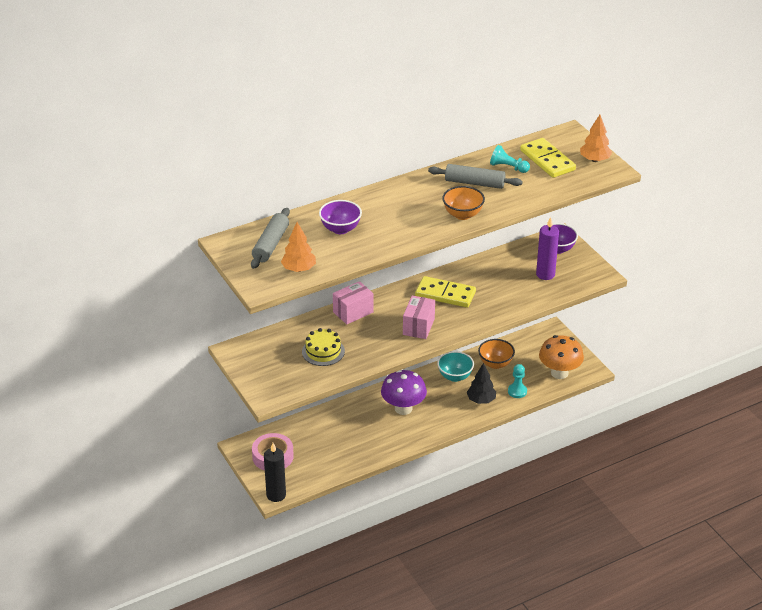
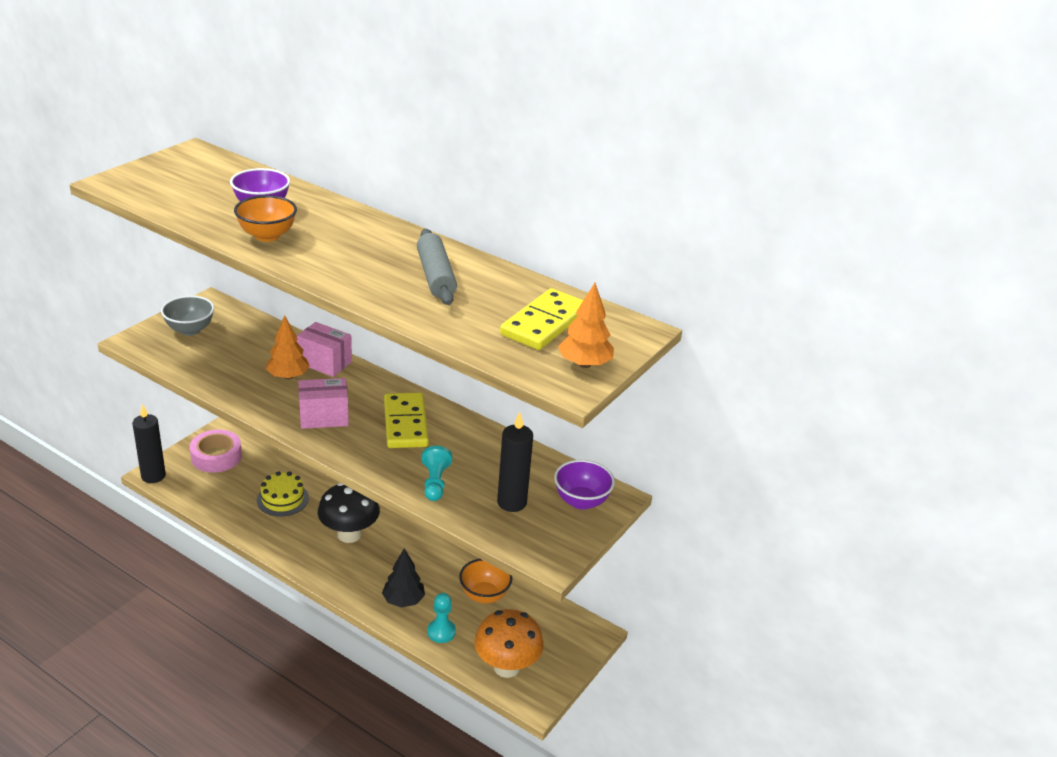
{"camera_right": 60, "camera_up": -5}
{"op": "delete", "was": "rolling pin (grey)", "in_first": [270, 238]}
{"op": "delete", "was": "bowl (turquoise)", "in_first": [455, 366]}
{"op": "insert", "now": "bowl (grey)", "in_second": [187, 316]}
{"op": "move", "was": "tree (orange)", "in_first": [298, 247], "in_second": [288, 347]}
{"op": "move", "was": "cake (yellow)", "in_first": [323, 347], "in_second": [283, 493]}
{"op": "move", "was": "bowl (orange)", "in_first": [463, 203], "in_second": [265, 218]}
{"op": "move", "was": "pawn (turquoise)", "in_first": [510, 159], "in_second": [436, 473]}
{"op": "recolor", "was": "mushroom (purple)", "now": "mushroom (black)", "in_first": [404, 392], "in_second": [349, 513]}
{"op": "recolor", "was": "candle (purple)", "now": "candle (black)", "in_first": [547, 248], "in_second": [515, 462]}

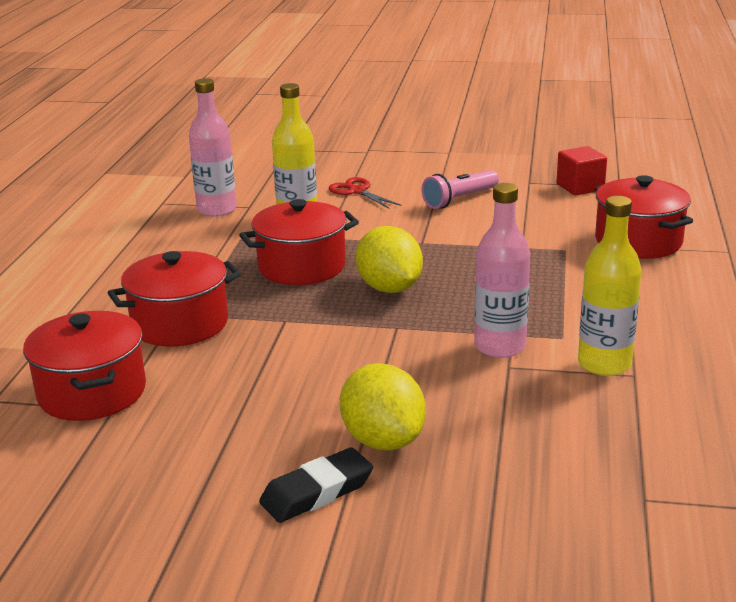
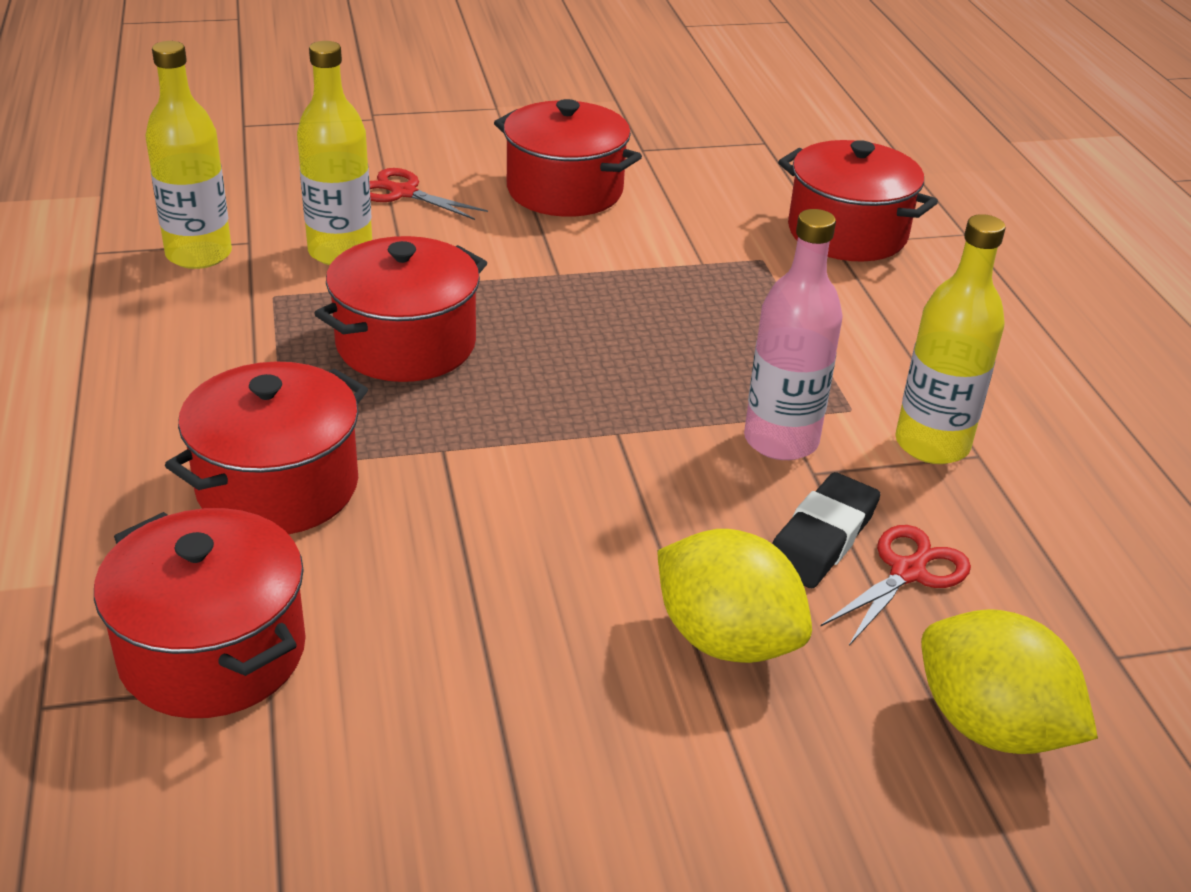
{"camera_right": -25, "camera_up": 10}
{"op": "delete", "was": "cube (red)", "in_first": [581, 170]}
{"op": "insert", "now": "scissors (red)", "in_second": [895, 585]}
{"op": "move", "was": "eraser (black)", "in_first": [316, 485], "in_second": [826, 530]}
{"op": "move", "was": "lemon (yellow)", "in_first": [389, 259], "in_second": [1009, 681]}
{"op": "replace", "was": "flashlight (pink)", "now": "pot (red)", "in_first": [460, 189], "in_second": [568, 158]}
{"op": "recolor", "was": "bottle (pink)", "now": "bottle (yellow)", "in_first": [213, 147], "in_second": [189, 155]}

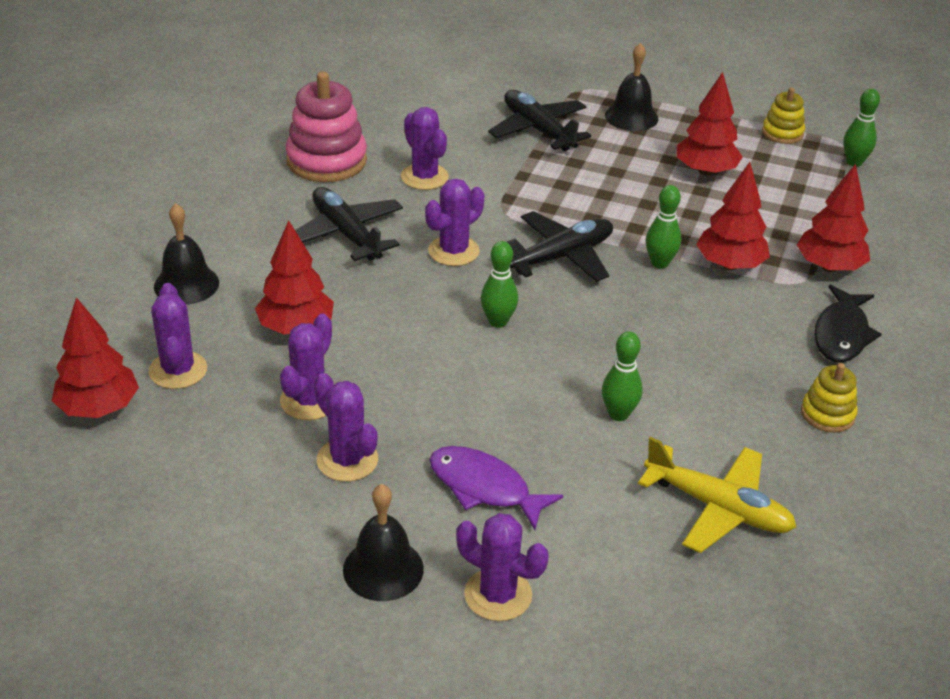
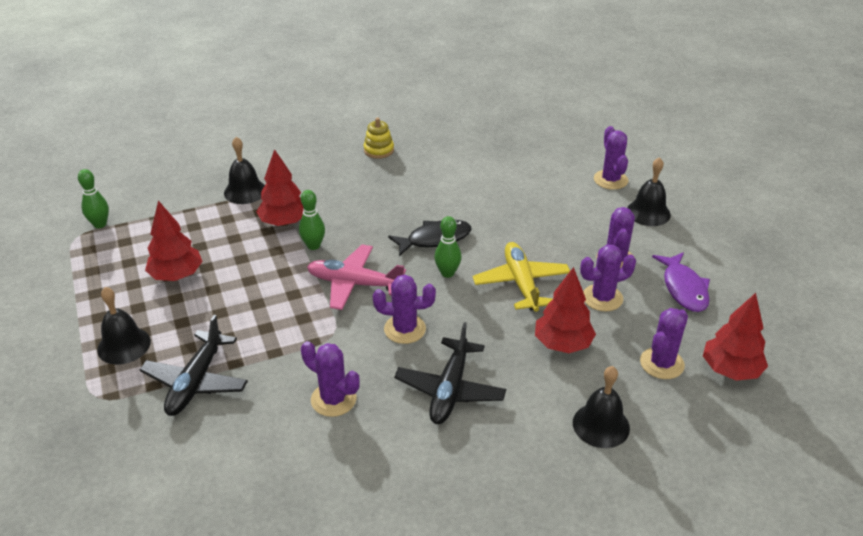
{"camera_right": -130, "camera_up": 0}
{"op": "delete", "was": "stacking toy (pink)", "in_first": [326, 127]}
{"op": "delete", "was": "bowling pin (green)", "in_first": [622, 376]}
{"op": "delete", "was": "stacking toy (yellow)", "in_first": [783, 115]}
{"op": "move", "was": "fish (purple)", "in_first": [496, 488], "in_second": [681, 282]}
{"op": "move", "was": "plane (yellow)", "in_first": [717, 495], "in_second": [521, 277]}
{"op": "move", "was": "fish (black)", "in_first": [848, 323], "in_second": [430, 238]}
{"op": "replace", "was": "tree (red)", "now": "bell (black)", "in_first": [833, 218], "in_second": [244, 170]}
{"op": "recolor", "was": "plane (black)", "now": "plane (pink)", "in_first": [560, 246], "in_second": [356, 277]}
{"op": "rotate", "was": "cactus (purple)", "in_first": [425, 148], "in_second": [330, 379], "clockwise": -75}

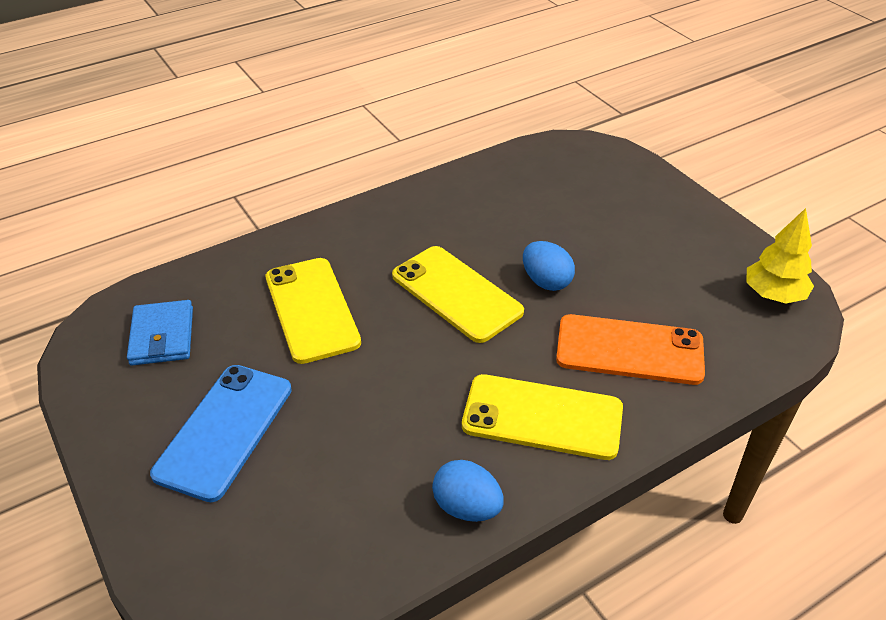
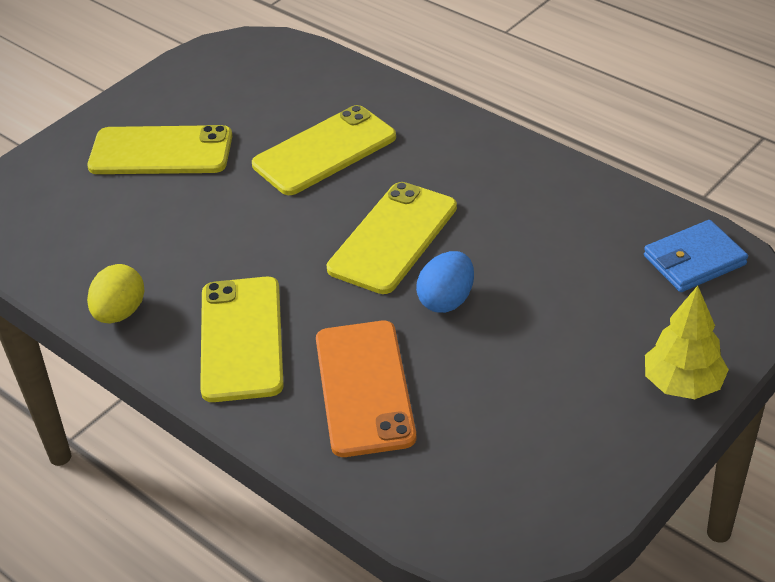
{"camera_right": 75, "camera_up": 0}
{"op": "move", "was": "wallet (blue)", "in_first": [160, 332], "in_second": [696, 256]}
{"op": "move", "was": "tree (yellow)", "in_first": [780, 256], "in_second": [687, 342]}
{"op": "recolor", "was": "phone (blue)", "now": "phone (yellow)", "in_first": [221, 433], "in_second": [159, 149]}
{"op": "recolor", "was": "egg (blue)", "now": "egg (yellow)", "in_first": [468, 491], "in_second": [115, 294]}

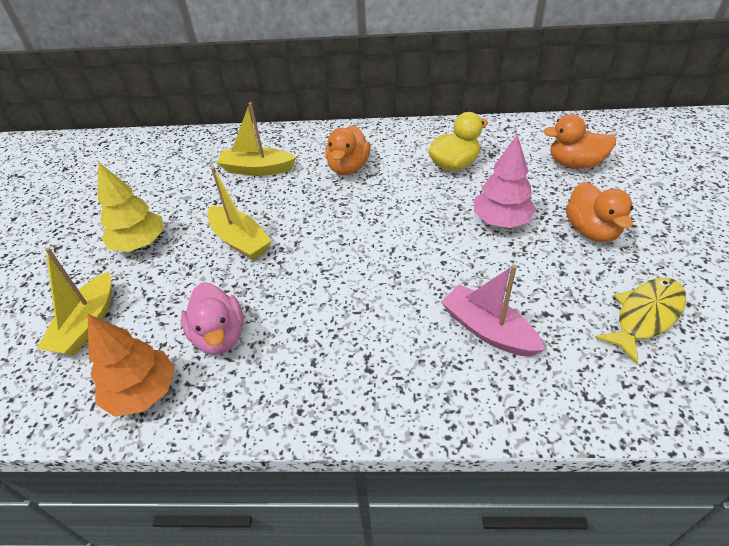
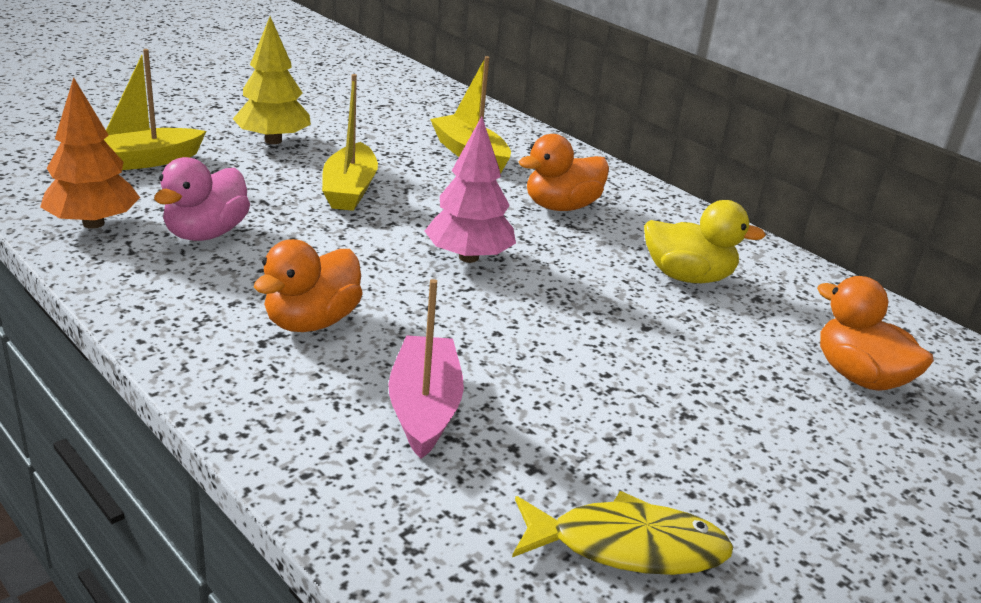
{"camera_right": 40, "camera_up": -15}
{"op": "move", "was": "tree (pink)", "in_first": [505, 181], "in_second": [470, 189]}
{"op": "move", "was": "duck (orange)", "in_first": [599, 212], "in_second": [308, 285]}

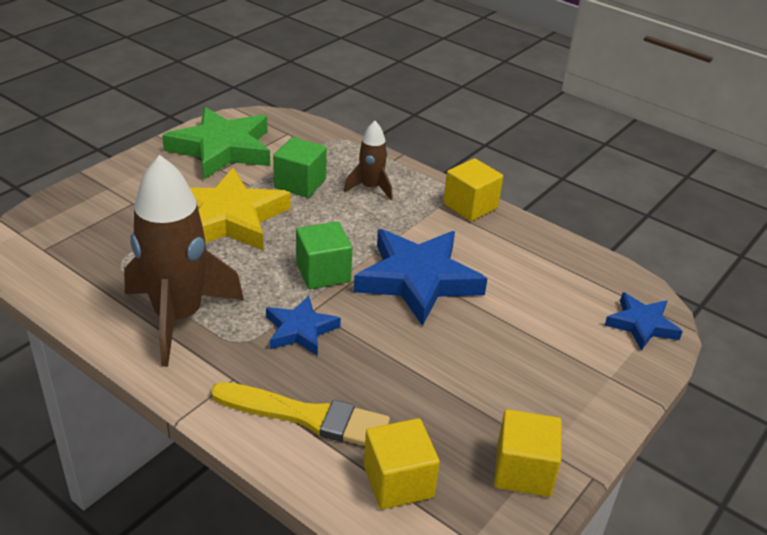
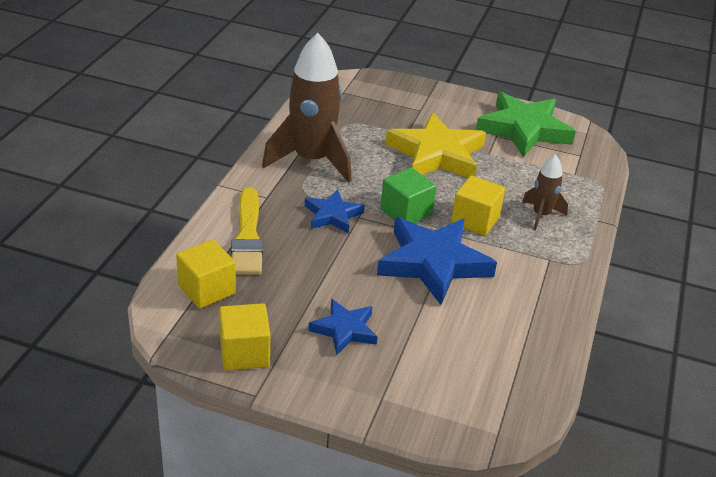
{"camera_right": 70, "camera_up": 0}
{"op": "delete", "was": "cube (green)", "in_first": [300, 167]}
{"op": "move", "was": "cube (yellow)", "in_first": [473, 189], "in_second": [478, 205]}
{"op": "move", "was": "star (blue)", "in_first": [644, 321], "in_second": [343, 327]}

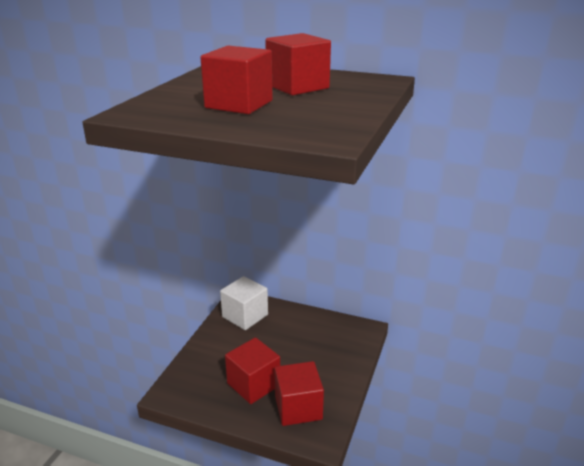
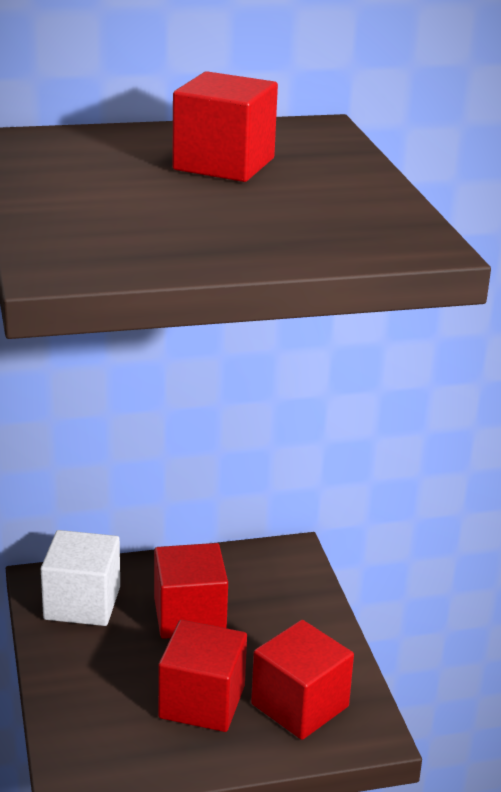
{"camera_right": -35, "camera_up": 0}
{"op": "move", "was": "cube (red)", "in_first": [236, 80], "in_second": [191, 591]}

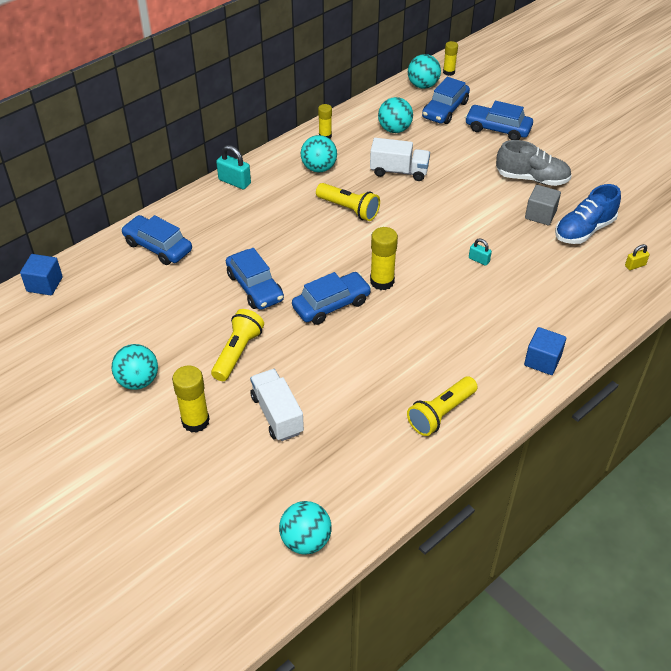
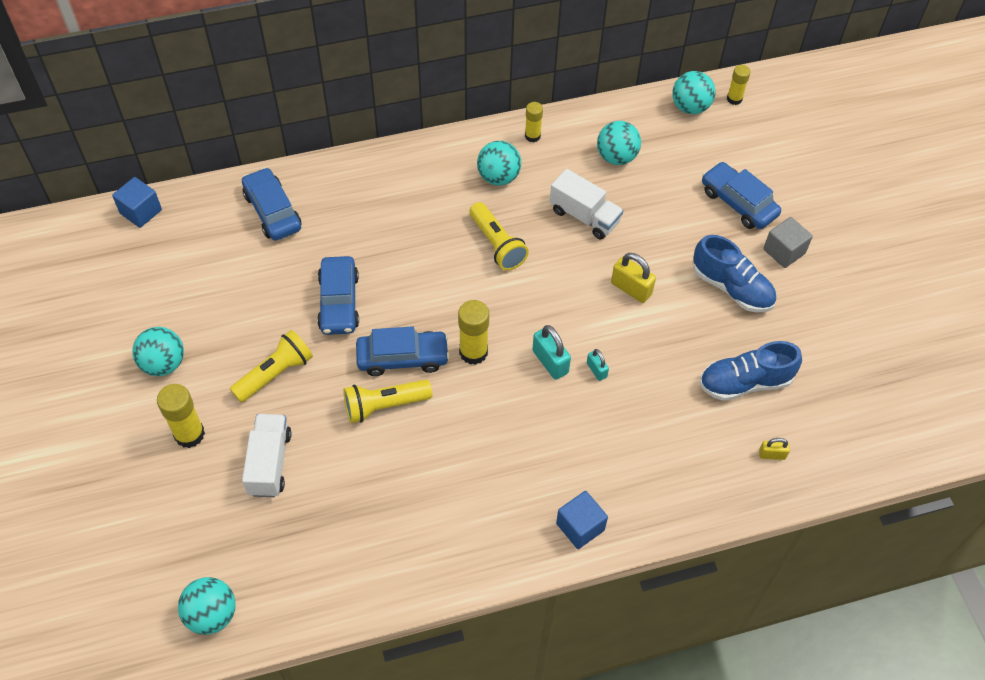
{"camera_right": 25, "camera_up": 10}
{"op": "delete", "was": "car (blue)", "in_first": [446, 100]}
{"op": "insert", "now": "padlock (yellow)", "in_second": [633, 278]}
{"op": "move", "was": "padlock (turquoise)", "in_first": [233, 167], "in_second": [551, 352]}
{"op": "move", "was": "flashlight (yellow)", "in_first": [442, 406], "in_second": [387, 401]}
{"op": "move", "was": "cube (grey)", "in_first": [543, 205], "in_second": [788, 242]}
{"op": "recolor", "was": "shoe (grey)", "now": "shoe (blue)", "in_first": [534, 163], "in_second": [734, 274]}

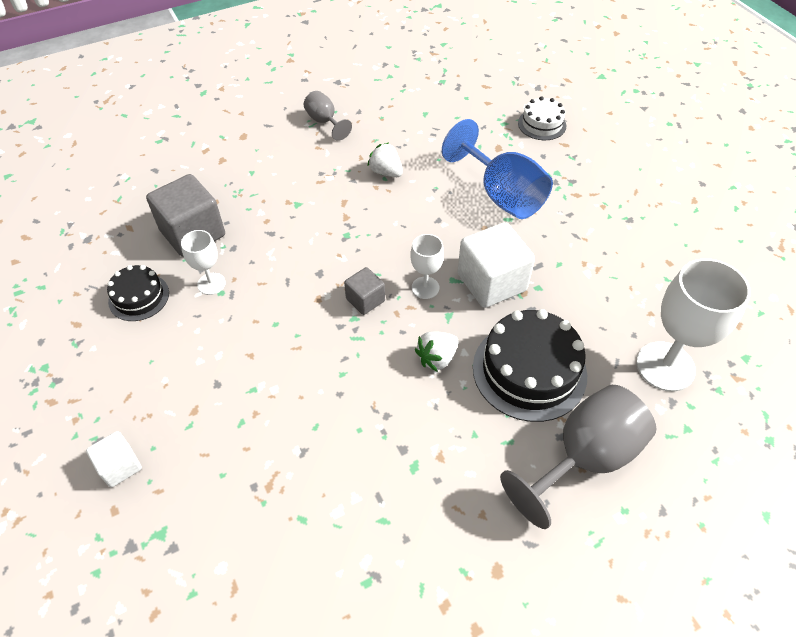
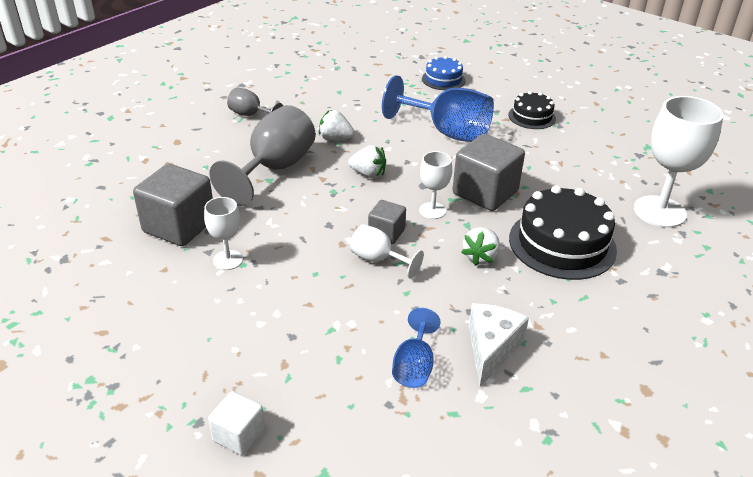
{"camera_right": -25, "camera_up": -15}
{"op": "insert", "now": "strawberry (white)", "in_second": [367, 161]}
{"op": "insert", "now": "goblet (white)", "in_second": [387, 251]}
{"op": "insert", "now": "goblet (blue)", "in_second": [416, 348]}
{"op": "insert", "now": "cheese (white)", "in_second": [499, 345]}
{"op": "move", "was": "cake (black)", "in_first": [138, 293], "in_second": [532, 110]}
{"op": "move", "was": "goblet (grey)", "in_first": [578, 457], "in_second": [262, 155]}
{"op": "recolor", "was": "cube (white)", "now": "cube (grey)", "in_first": [496, 265], "in_second": [488, 172]}
{"op": "recolor", "was": "cake (white)", "now": "cake (blue)", "in_first": [542, 118], "in_second": [444, 73]}

